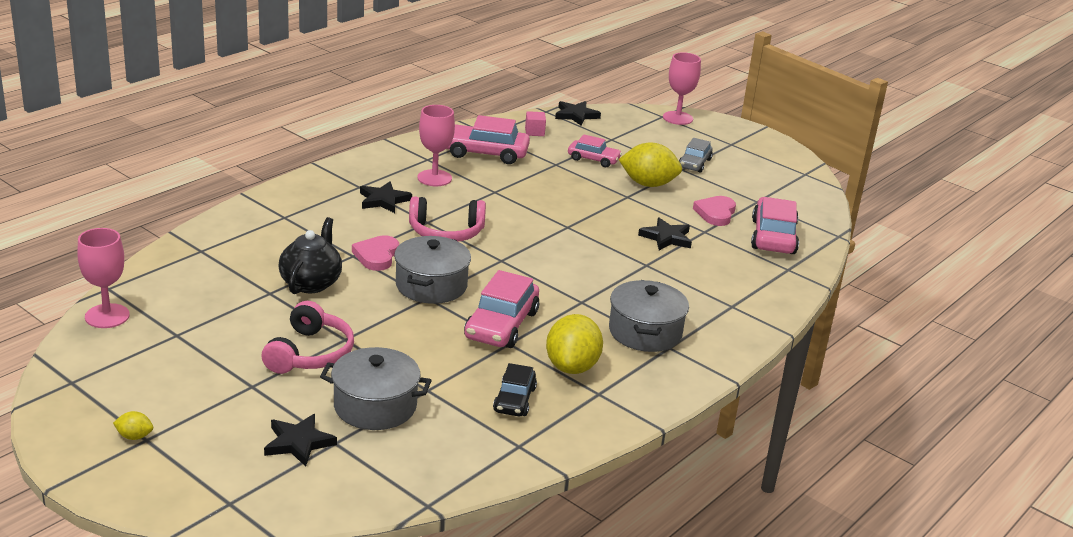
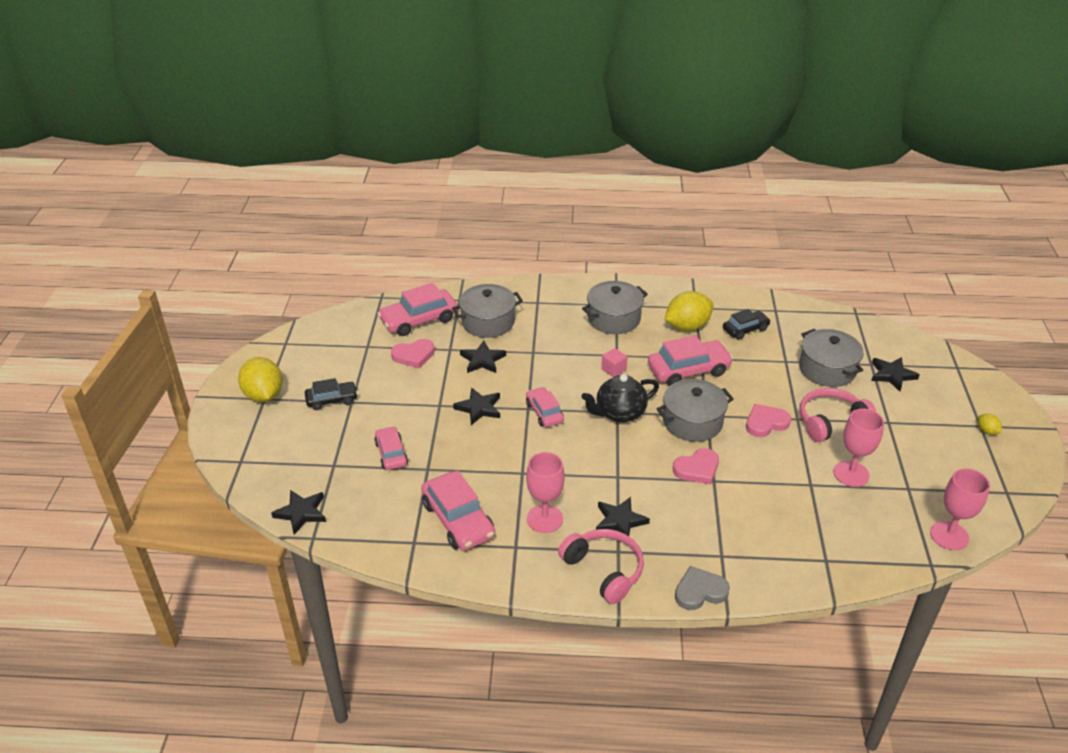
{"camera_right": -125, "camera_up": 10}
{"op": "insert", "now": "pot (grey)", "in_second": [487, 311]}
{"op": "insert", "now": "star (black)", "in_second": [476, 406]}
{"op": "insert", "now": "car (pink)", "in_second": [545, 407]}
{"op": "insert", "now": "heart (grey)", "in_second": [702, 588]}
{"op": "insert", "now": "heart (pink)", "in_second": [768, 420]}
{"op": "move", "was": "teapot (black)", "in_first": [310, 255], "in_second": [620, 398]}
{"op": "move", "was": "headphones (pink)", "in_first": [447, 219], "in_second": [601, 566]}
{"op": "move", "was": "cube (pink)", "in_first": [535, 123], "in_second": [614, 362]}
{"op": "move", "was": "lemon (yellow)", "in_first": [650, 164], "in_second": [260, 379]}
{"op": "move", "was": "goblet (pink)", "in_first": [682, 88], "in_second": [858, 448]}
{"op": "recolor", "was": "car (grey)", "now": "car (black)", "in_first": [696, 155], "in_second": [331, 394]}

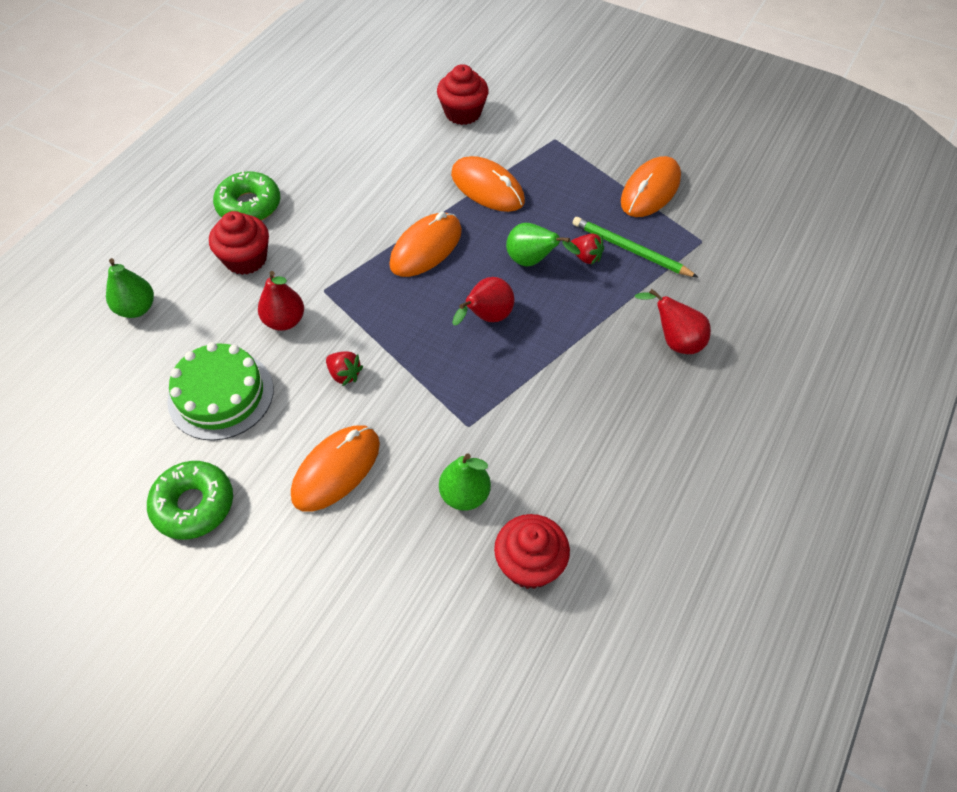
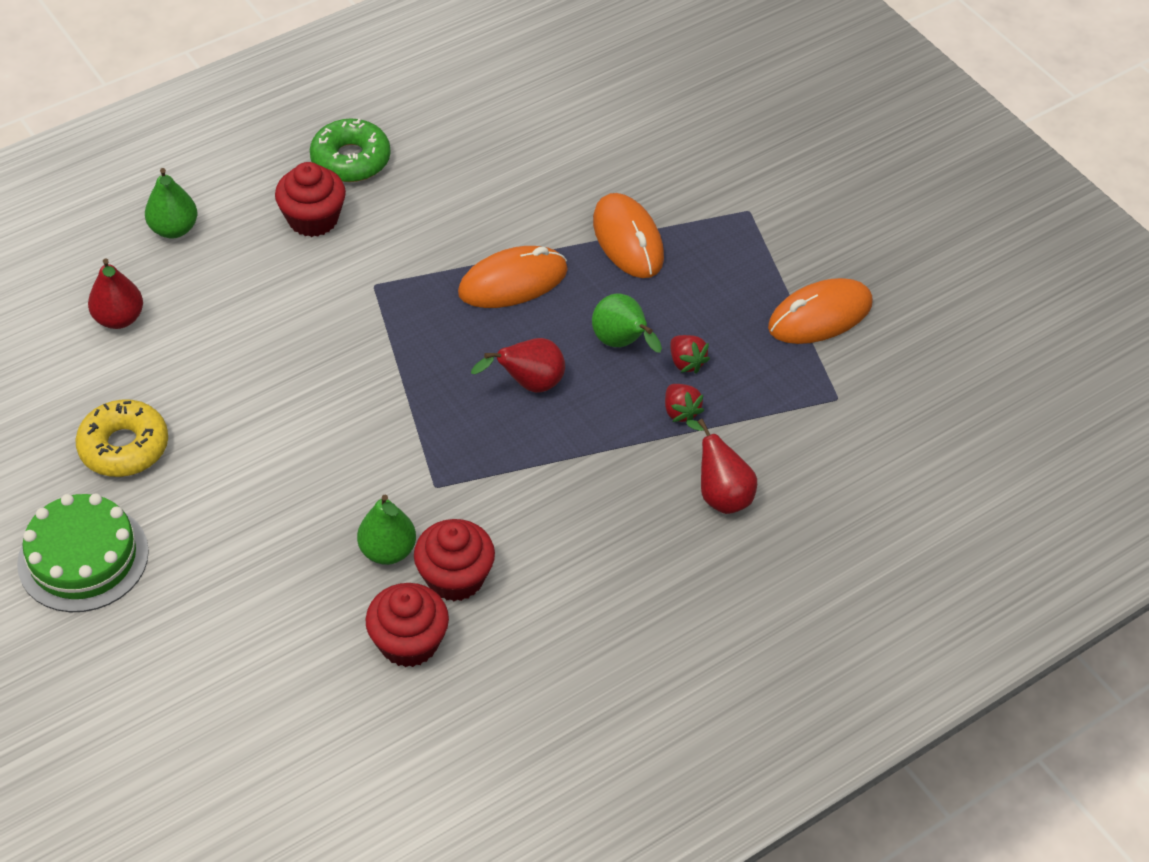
{"camera_right": 25, "camera_up": -5}
{"op": "delete", "was": "mouse (orange)", "in_first": [335, 469]}
{"op": "delete", "was": "pencil (green)", "in_first": [636, 247]}
{"op": "move", "was": "cake (green)", "in_first": [220, 391], "in_second": [83, 552]}
{"op": "move", "was": "pear (red)", "in_first": [281, 301], "in_second": [115, 293]}
{"op": "move", "was": "strawberry (red)", "in_first": [344, 368], "in_second": [684, 403]}
{"op": "move", "was": "cupcake (red)", "in_first": [463, 94], "in_second": [454, 560]}
{"op": "recolor", "was": "donut (green)", "now": "donut (yellow)", "in_first": [190, 500], "in_second": [121, 438]}

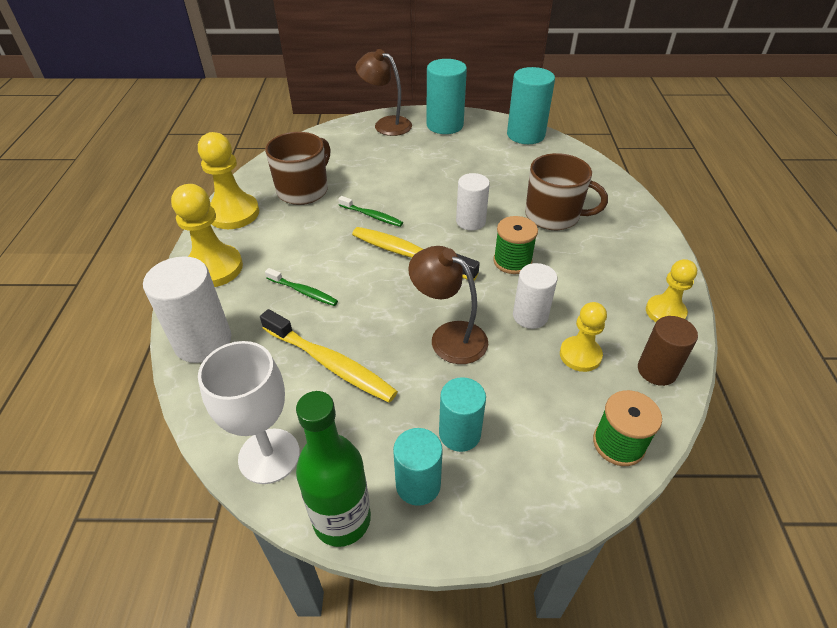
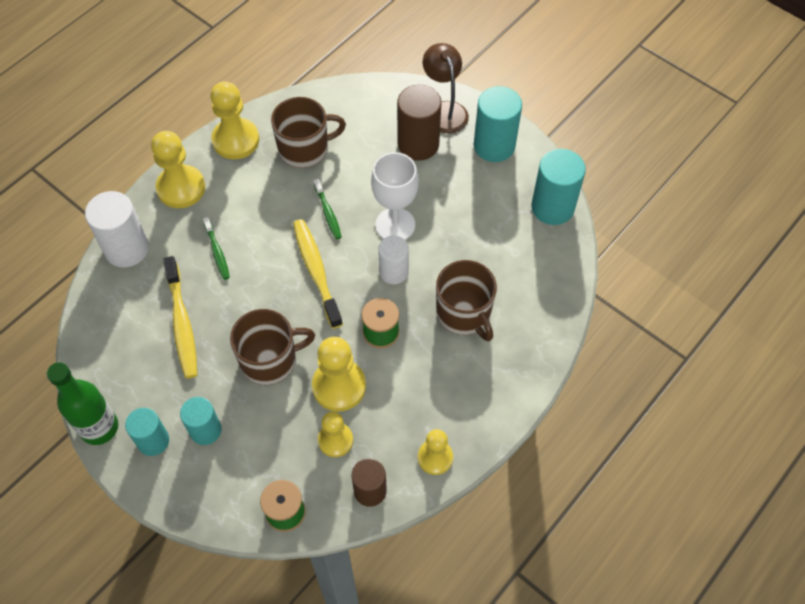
{"camera_right": 40, "camera_up": 15}
{"op": "insert", "now": "cylinder (brown)", "in_second": [419, 123]}
{"op": "move", "was": "goblet (white)", "in_first": [249, 412], "in_second": [395, 196]}
{"op": "replace", "was": "lamp (brown)", "now": "mug (brown)", "in_first": [448, 305], "in_second": [272, 347]}
{"op": "replace", "was": "cylinder (white)", "now": "pawn (yellow)", "in_first": [535, 296], "in_second": [339, 374]}

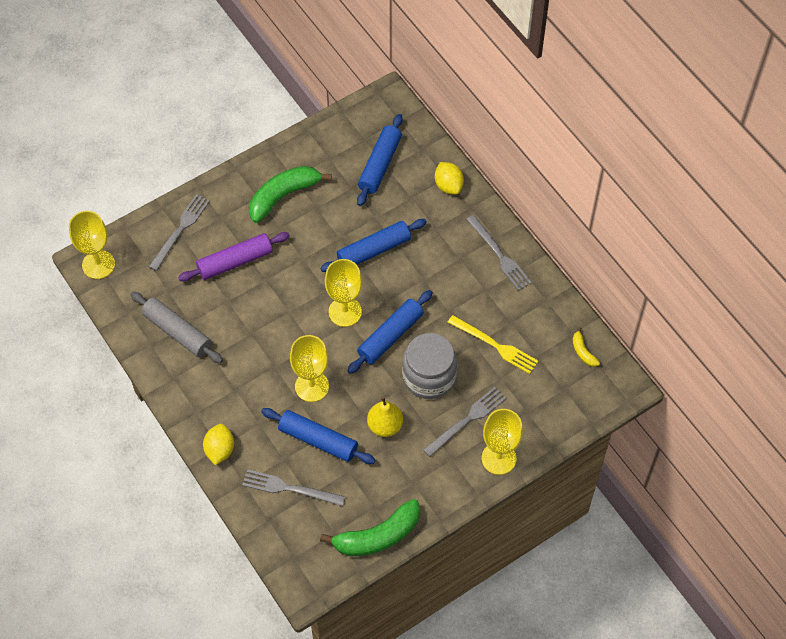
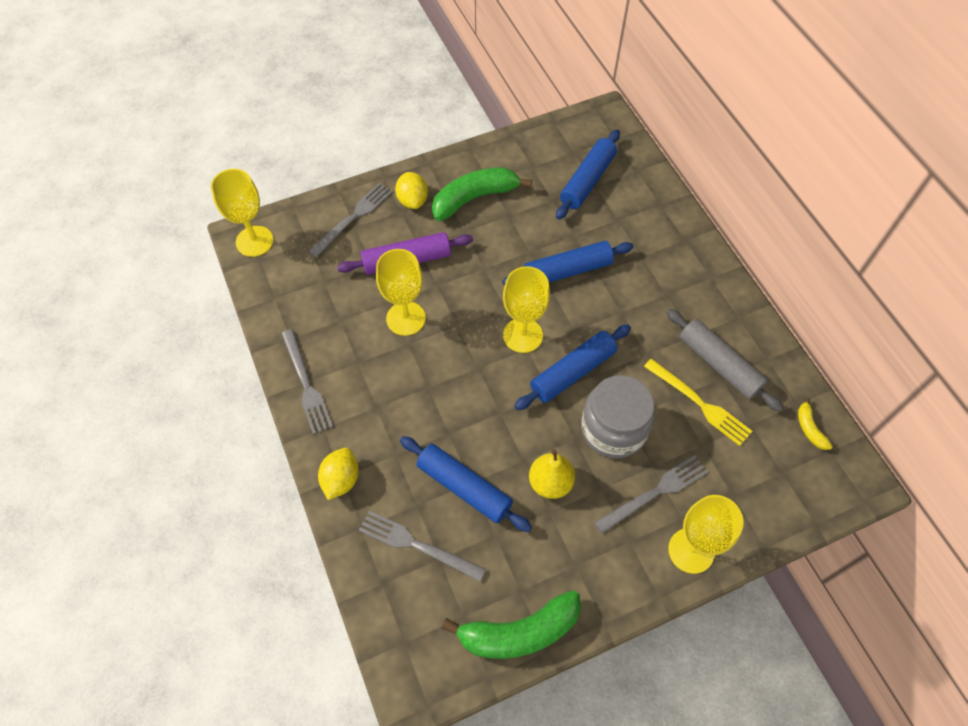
{"camera_right": 10, "camera_up": 0}
{"op": "move", "was": "rolling pin (grey)", "in_first": [176, 327], "in_second": [724, 360]}
{"op": "move", "was": "goblet (yellow)", "in_first": [309, 368], "in_second": [401, 292]}
{"op": "move", "was": "lemon (yellow)", "in_first": [449, 178], "in_second": [411, 190]}
{"op": "move", "was": "fork (grey)", "in_first": [499, 253], "in_second": [307, 381]}

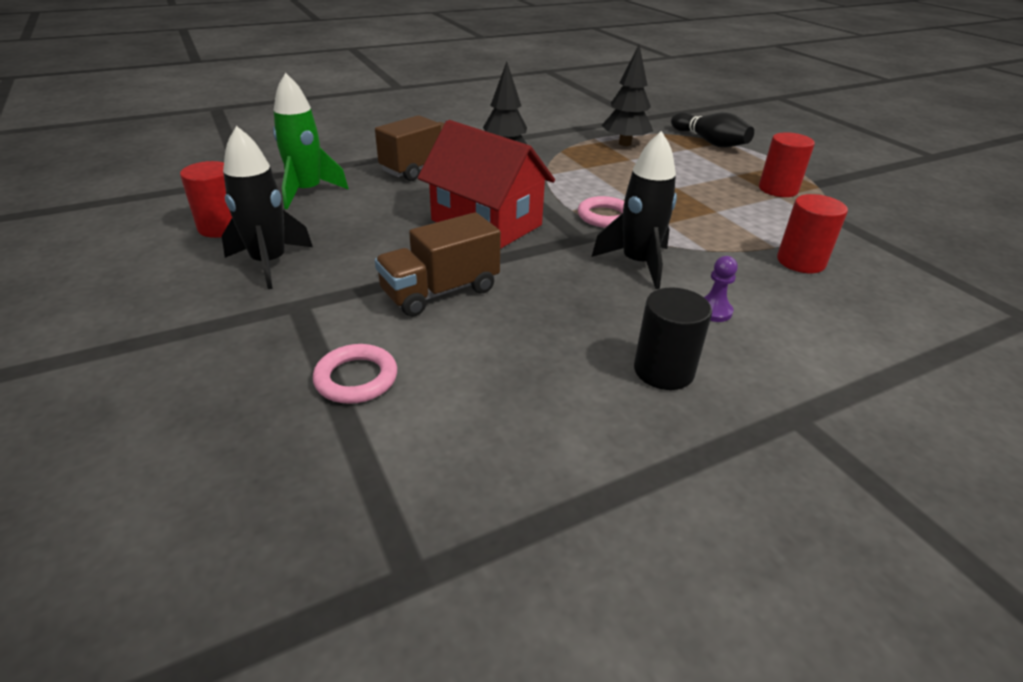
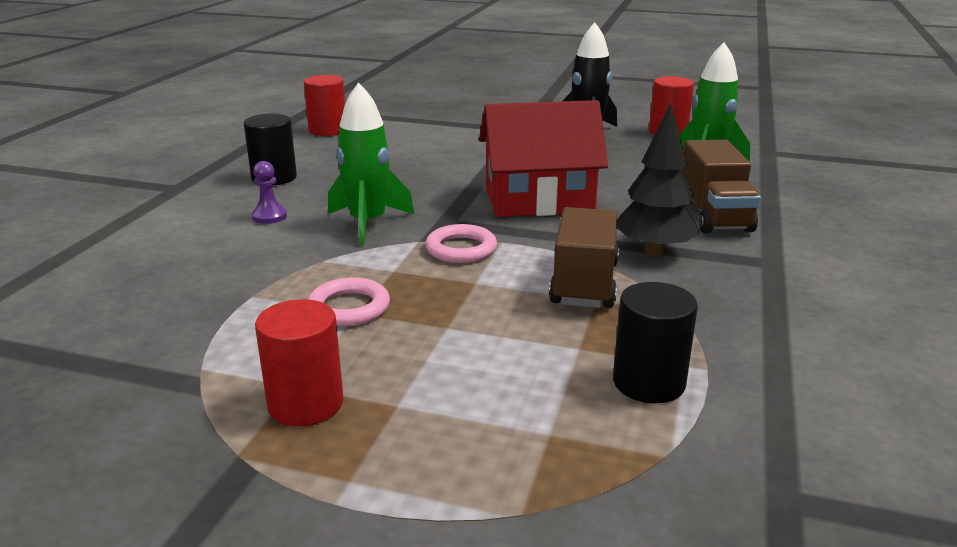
{"camera_right": 135, "camera_up": -10}
{"op": "delete", "was": "bowling pin (black)", "in_first": [712, 129]}
{"op": "move", "was": "ring (pink)", "in_first": [355, 374], "in_second": [349, 302]}
{"op": "move", "was": "truck (brown)", "in_first": [438, 264], "in_second": [584, 257]}
{"op": "move", "was": "cylinder (red)", "in_first": [812, 233], "in_second": [324, 105]}
{"op": "replace", "was": "tree (black)", "now": "cylinder (black)", "in_first": [627, 95], "in_second": [655, 342]}
{"op": "recolor", "was": "rocket (black)", "now": "rocket (green)", "in_first": [634, 210], "in_second": [371, 163]}

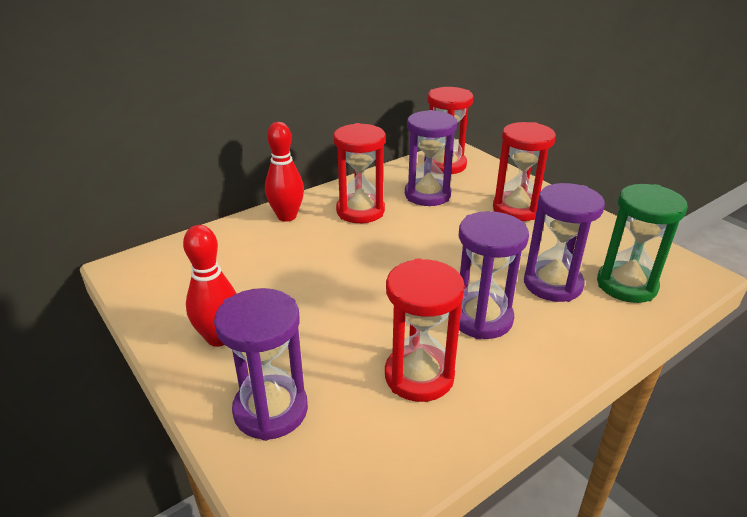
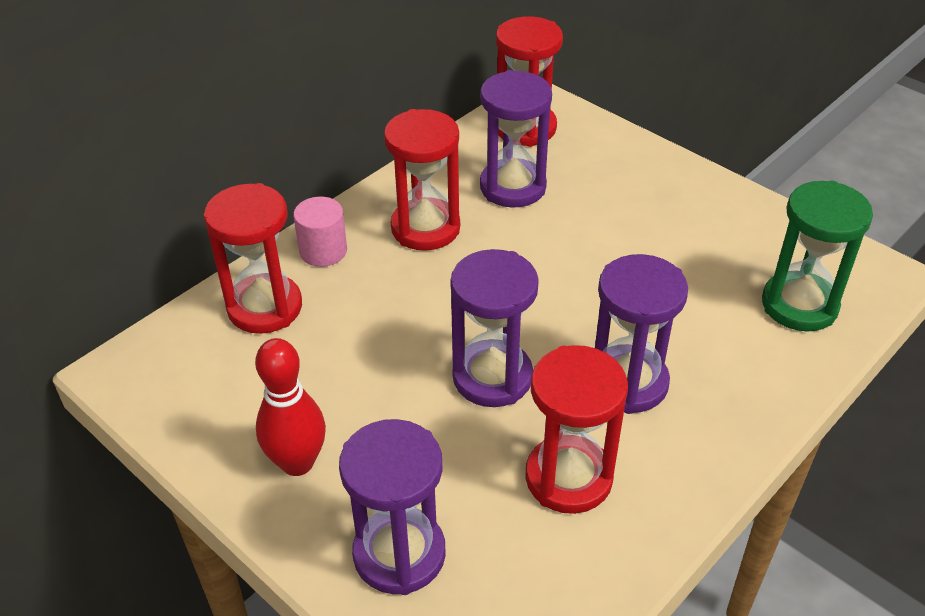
{"camera_right": -10, "camera_up": 10}
{"op": "move", "was": "hourglass (red)", "in_first": [524, 171], "in_second": [253, 258]}
{"op": "move", "was": "hourglass (purple)", "in_first": [564, 242], "in_second": [494, 328]}
{"op": "replace", "was": "bowling pin (red)", "now": "cylinder (pink)", "in_first": [284, 172], "in_second": [320, 232]}

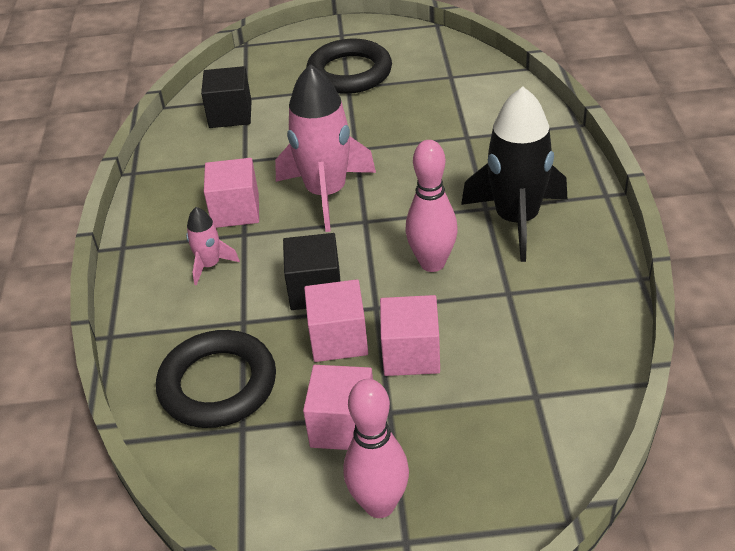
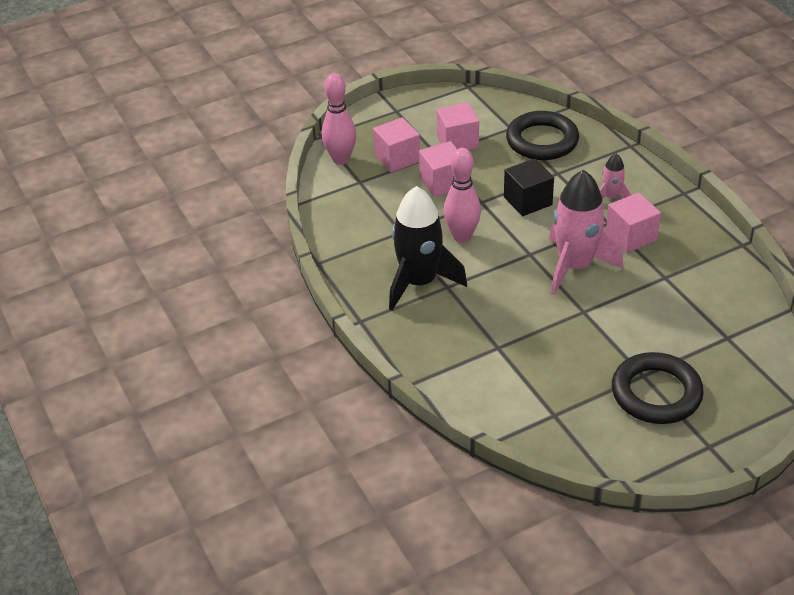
{"camera_right": 155, "camera_up": 0}
{"op": "delete", "was": "cube (black)", "in_first": [226, 97]}
{"op": "move", "was": "cube (pink)", "in_first": [336, 320], "in_second": [396, 145]}
{"op": "move", "was": "bowling pin (pink)", "in_first": [376, 448], "in_second": [339, 119]}

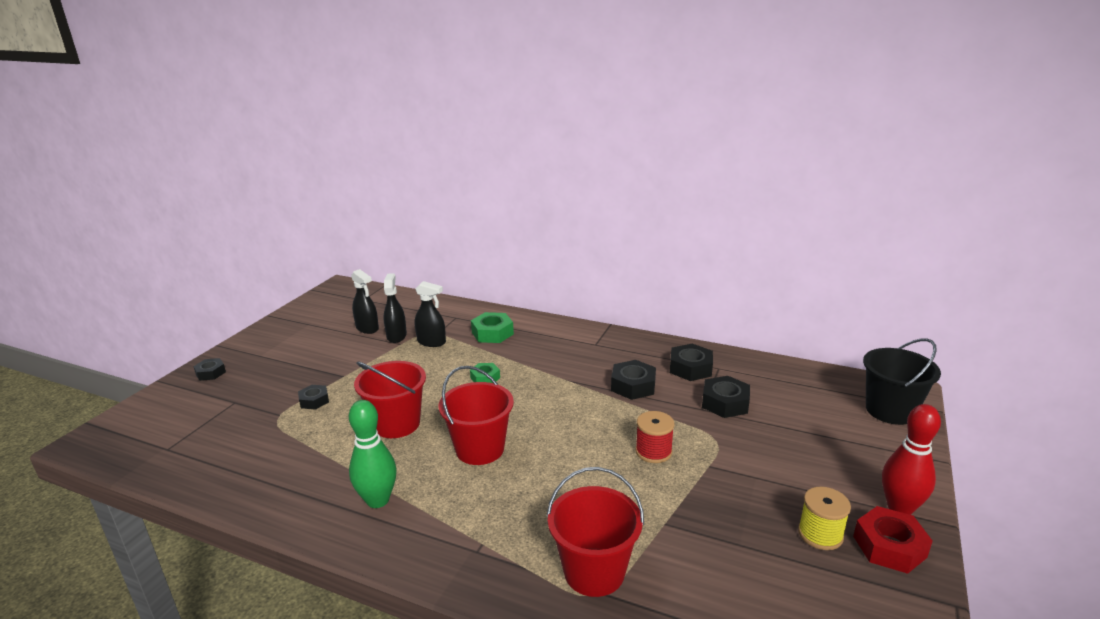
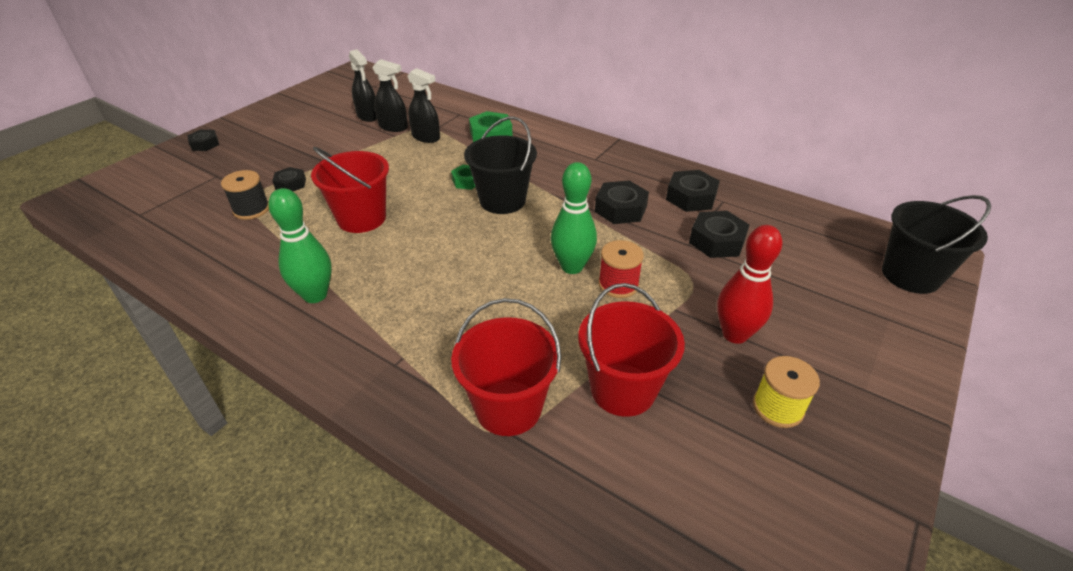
{"camera_right": 10, "camera_up": 15}
{"op": "delete", "was": "nut (red)", "in_first": [893, 540]}
{"op": "insert", "now": "spool (black)", "in_second": [245, 195]}
{"op": "insert", "now": "bucket (black)", "in_second": [500, 165]}
{"op": "insert", "now": "bowling pin (green)", "in_second": [574, 218]}
{"op": "move", "was": "bucket (red)", "in_first": [476, 415], "in_second": [631, 350]}
{"op": "move", "was": "bowling pin (red)", "in_first": [911, 459], "in_second": [750, 284]}
{"op": "rotate", "was": "spray bottle (black)", "in_first": [395, 308], "in_second": [390, 95], "clockwise": 105}

